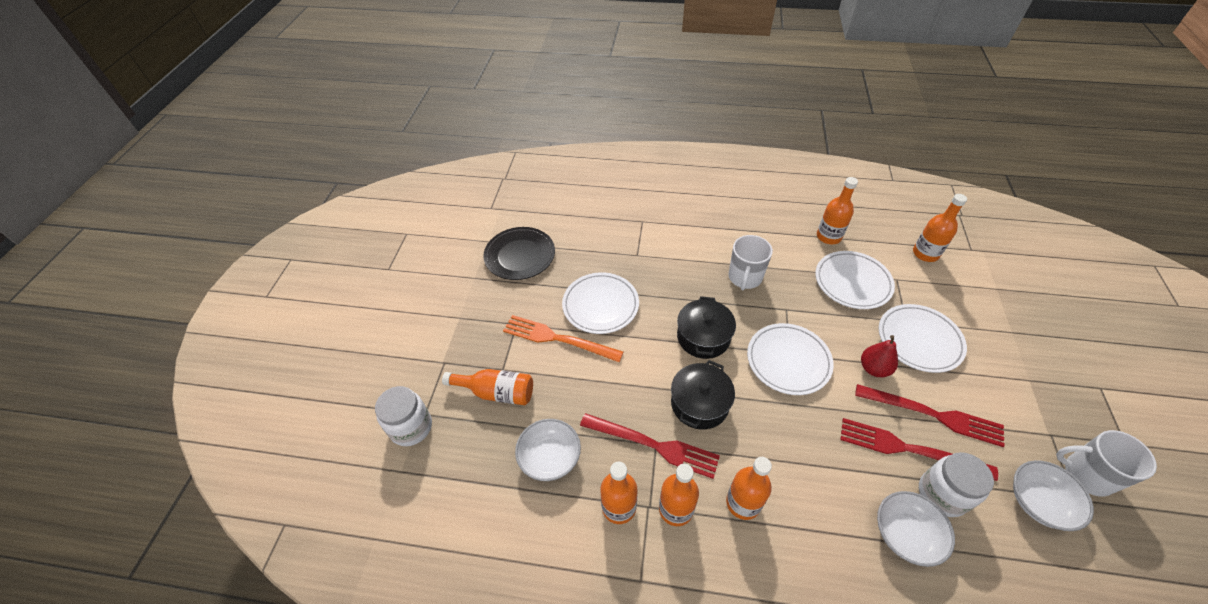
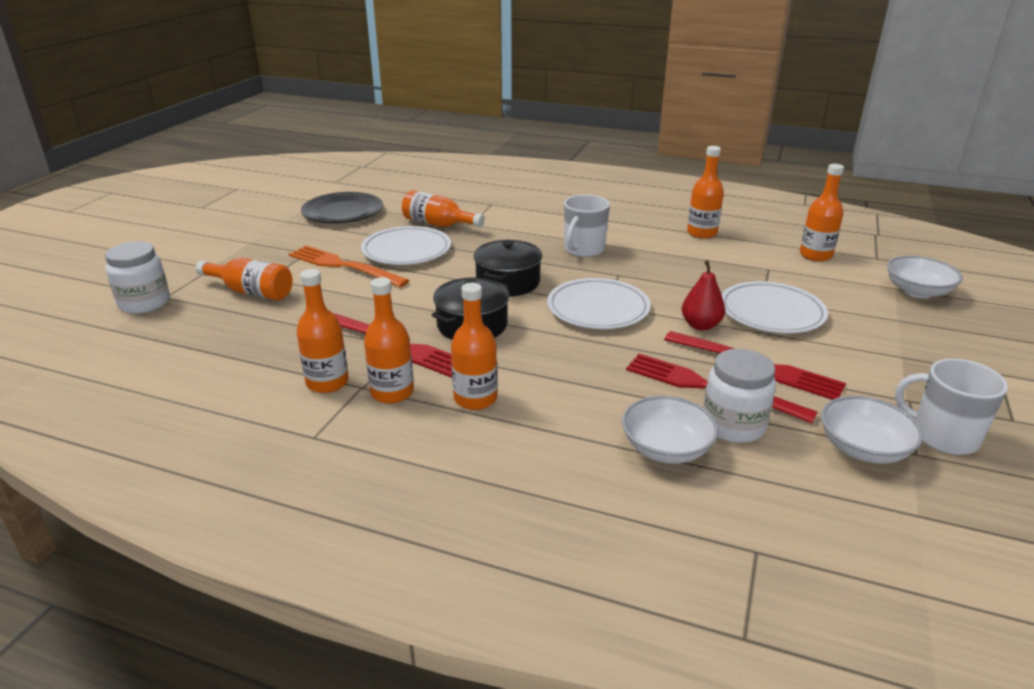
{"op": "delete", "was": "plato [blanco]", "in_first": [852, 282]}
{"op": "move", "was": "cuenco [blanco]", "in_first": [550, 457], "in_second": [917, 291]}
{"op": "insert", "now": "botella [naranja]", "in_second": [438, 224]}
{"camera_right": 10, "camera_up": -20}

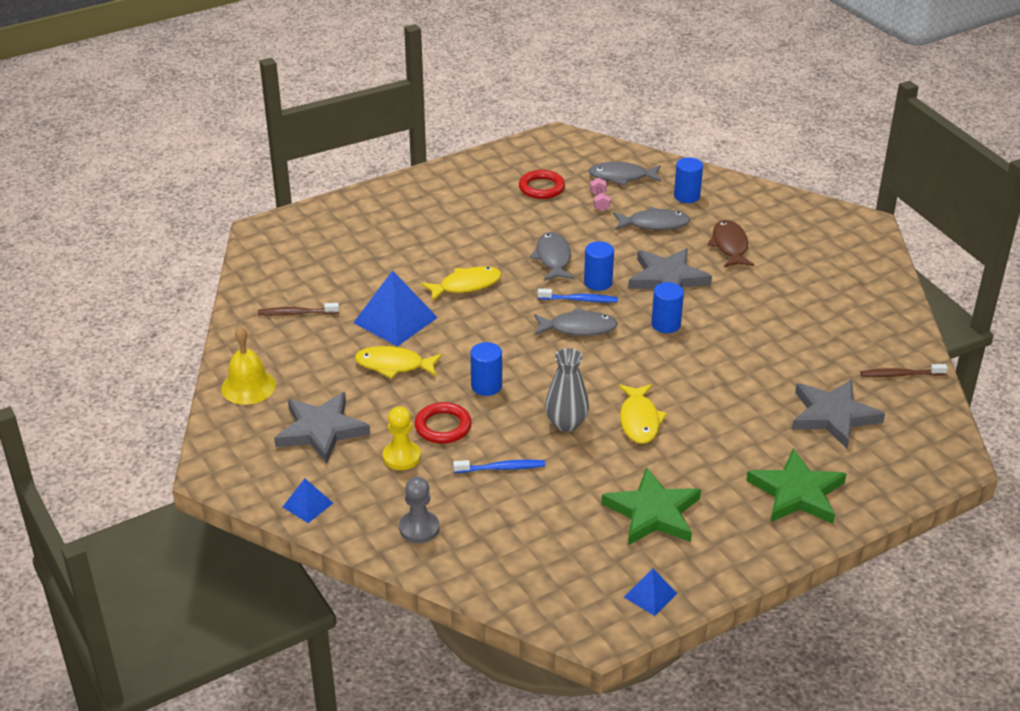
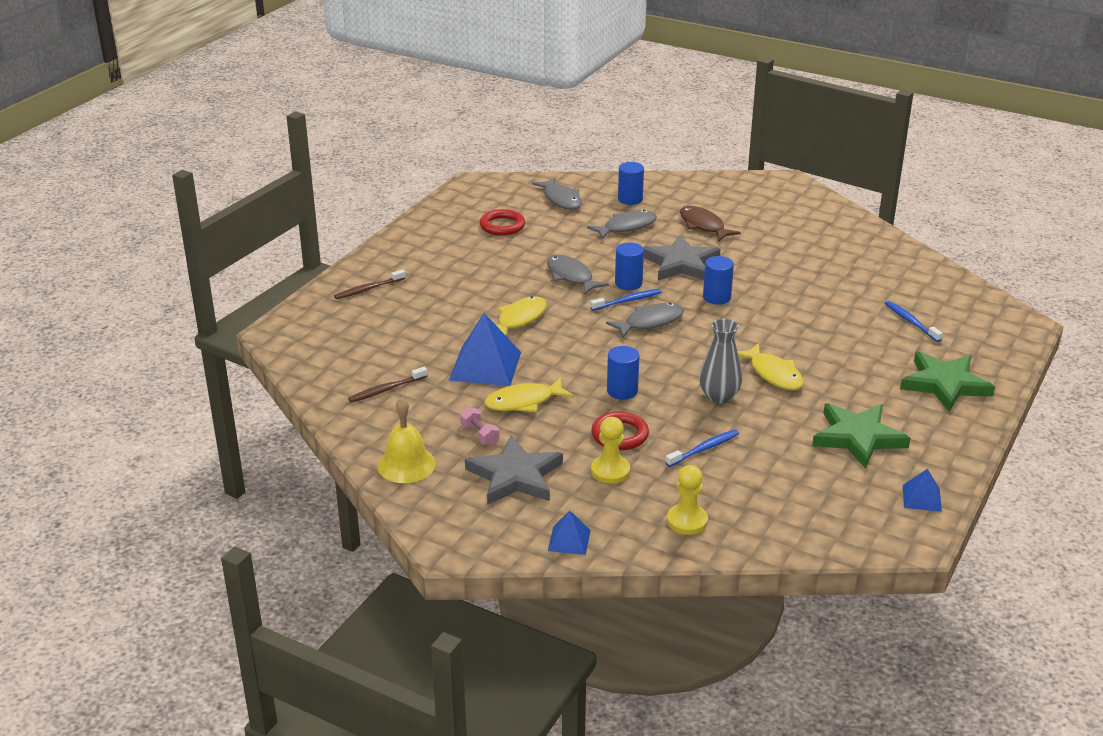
{"op": "rotate", "was": "pez [gris]", "in_first": [621, 177], "in_second": [561, 199], "clockwise": -90}
{"op": "move", "was": "mancuerna [rosa]", "in_first": [599, 202], "in_second": [480, 435]}
{"op": "move", "was": "cepillo de dientes [marrón]", "in_first": [900, 375], "in_second": [368, 289]}
{"op": "replace", "was": "estrella [gris]", "now": "cepillo de dientes [azul]", "in_first": [833, 416], "in_second": [911, 322]}
{"op": "recolor", "was": "peón [gris]", "now": "peón [amarillo]", "in_first": [419, 528], "in_second": [687, 521]}
{"camera_right": -30, "camera_up": -5}

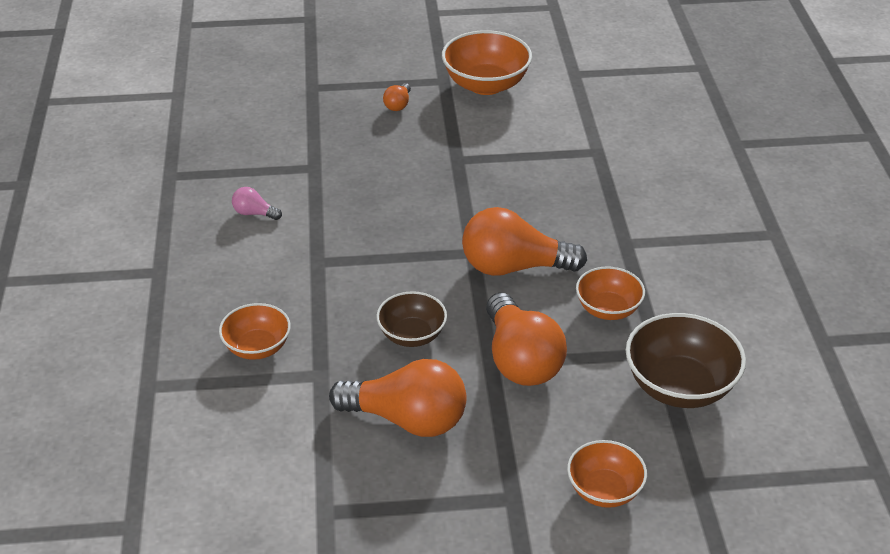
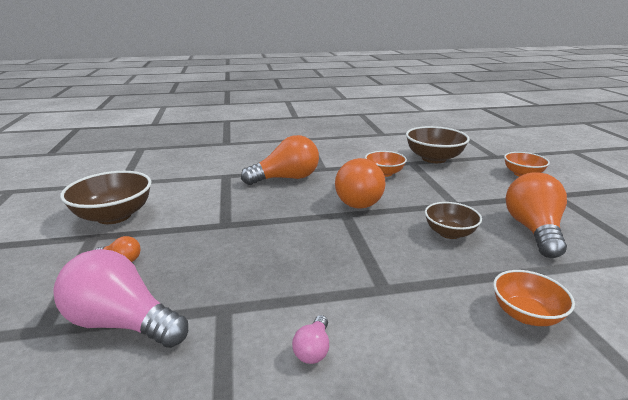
{"op": "recolor", "was": "cuenco [naranja]", "now": "cuenco [marrón]", "in_first": [486, 85], "in_second": [114, 216]}
{"op": "move", "was": "bombilla [naranja]", "in_first": [520, 360], "in_second": [286, 178]}
{"op": "insert", "now": "bombilla [rosa]", "in_second": [122, 323]}
{"camera_right": -95, "camera_up": -15}

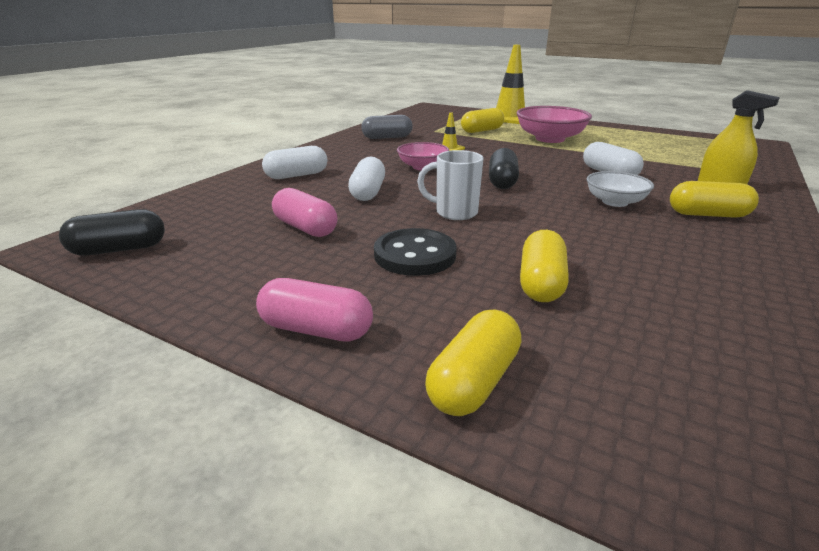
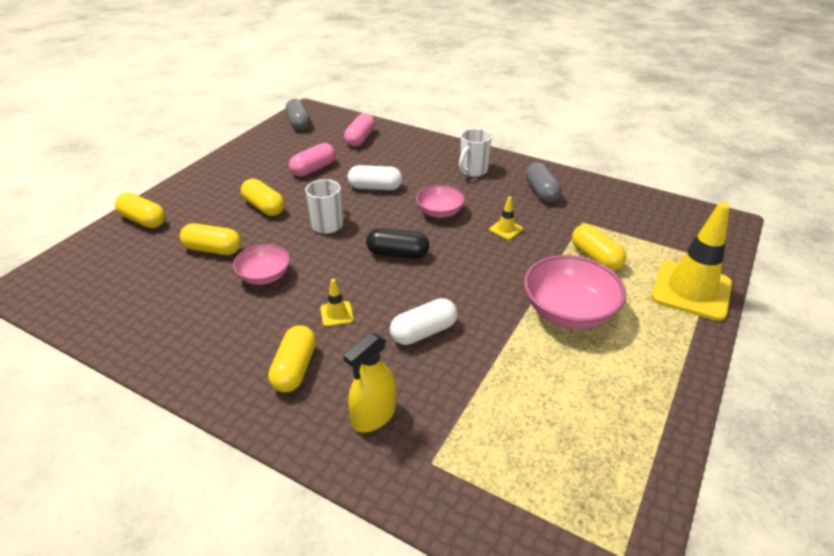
{"op": "delete", "was": "cápsula [blanco]", "in_first": [297, 175]}
{"op": "replace", "was": "cuenco [blanco]", "now": "cono de tráfico [amarillo]", "in_first": [615, 202], "in_second": [336, 314]}
{"op": "recolor", "was": "cápsula [negro]", "now": "cápsula [gris]", "in_first": [119, 249], "in_second": [299, 123]}
{"op": "replace", "was": "botón [negro]", "now": "cápsula [amarillo]", "in_first": [415, 255], "in_second": [264, 207]}
{"op": "move", "was": "cápsula [rosa]", "in_first": [316, 330], "in_second": [360, 139]}
{"op": "insert", "now": "taza [blanco]", "in_second": [472, 171]}
{"op": "insert", "now": "cuenco [rosa]", "in_second": [264, 276]}
{"camera_right": 90, "camera_up": 10}

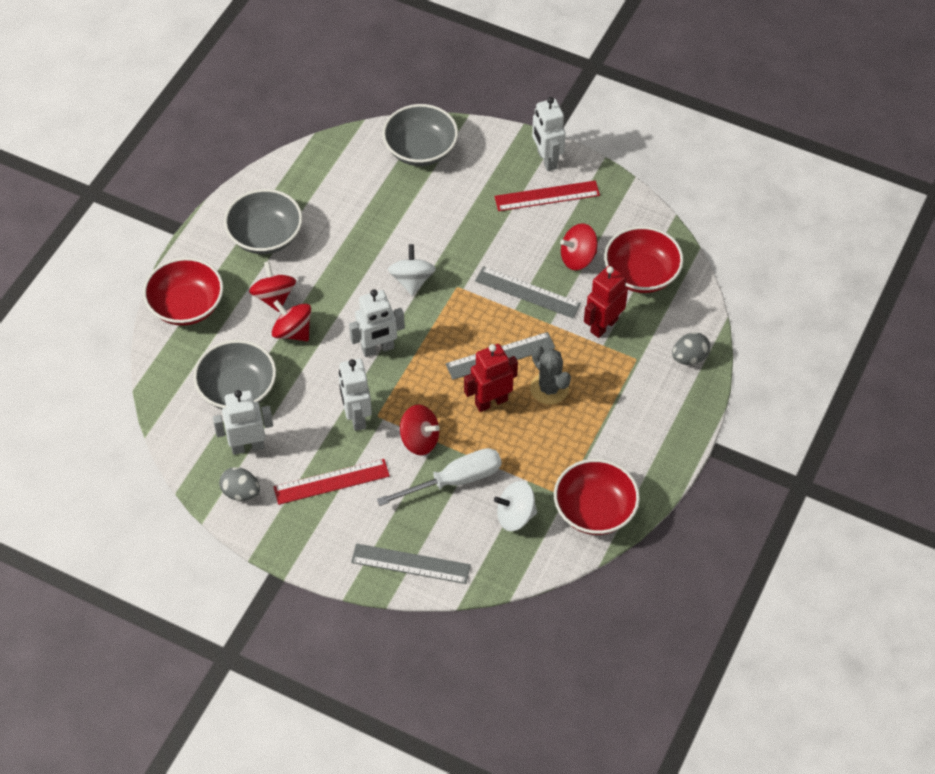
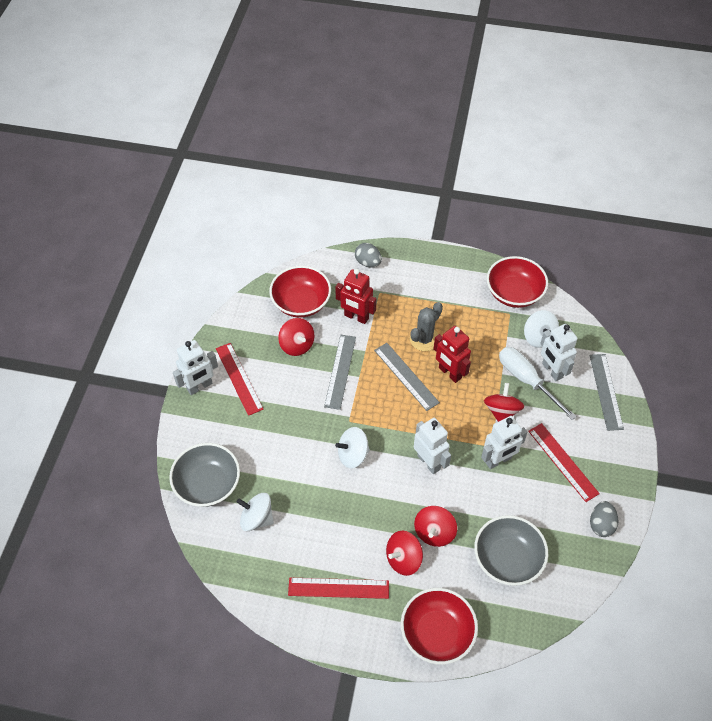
{"op": "replace", "was": "cuenco [gris]", "now": "regla [rojo]", "in_first": [265, 236], "in_second": [338, 588]}
{"op": "move", "was": "robot [blanco]", "in_first": [247, 446], "in_second": [552, 371]}
{"op": "insert", "now": "peonza [blanco]", "in_second": [257, 518]}
{"camera_right": -105, "camera_up": 0}

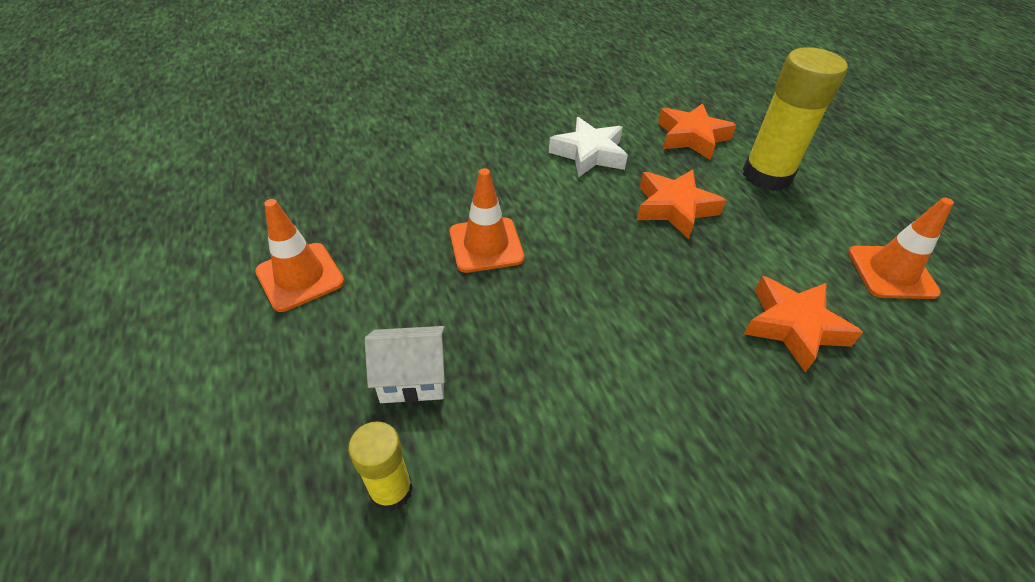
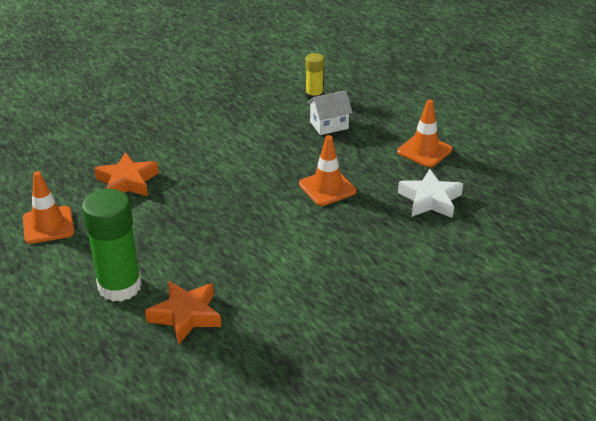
{"op": "recolor", "was": "barra de pegamento [amarillo]", "now": "barra de pegamento [verde]", "in_first": [766, 176], "in_second": [119, 286]}
{"op": "move", "was": "estrella [blanco]", "in_first": [589, 154], "in_second": [430, 200]}
{"op": "delete", "was": "estrella [naranja]", "in_first": [674, 208]}
{"camera_right": 165, "camera_up": -10}

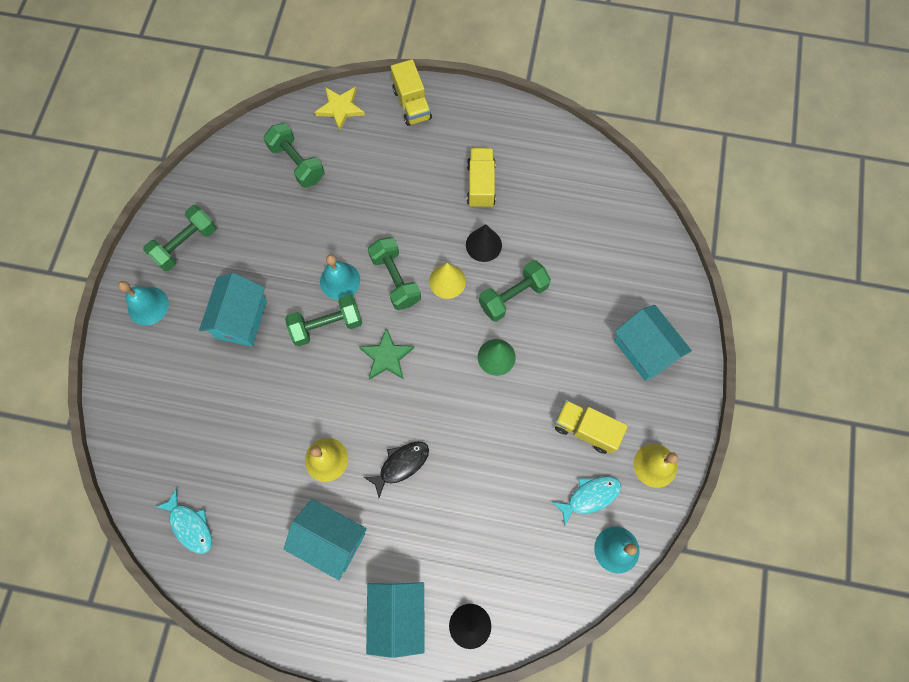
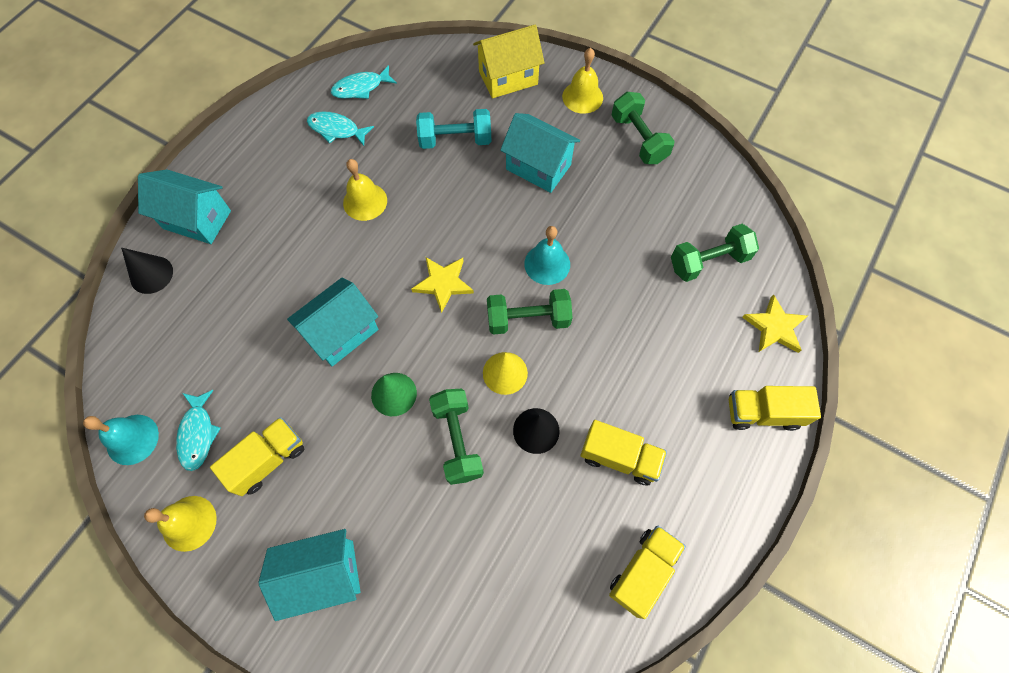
{"op": "recolor", "was": "campana [turquesa]", "now": "campana [amarillo]", "in_first": [148, 306], "in_second": [582, 97]}
{"op": "delete", "was": "mancuerna [verde]", "in_first": [327, 325]}
{"op": "recolor", "was": "estrella [verde]", "now": "estrella [amarillo]", "in_first": [386, 357], "in_second": [443, 283]}
{"op": "delete", "was": "pez [negro]", "in_first": [401, 465]}
{"op": "move", "was": "casa [turquesa]", "in_first": [331, 539], "in_second": [342, 333]}
{"op": "insert", "now": "casa [amarillo]", "in_second": [508, 78]}
{"op": "insert", "now": "mancuerna [turquesa]", "in_second": [455, 140]}
{"op": "insert", "now": "pez [turquesa]", "in_second": [336, 130]}
{"op": "insert", "now": "camión [amarillo]", "in_second": [643, 571]}
{"camera_right": 110, "camera_up": -5}

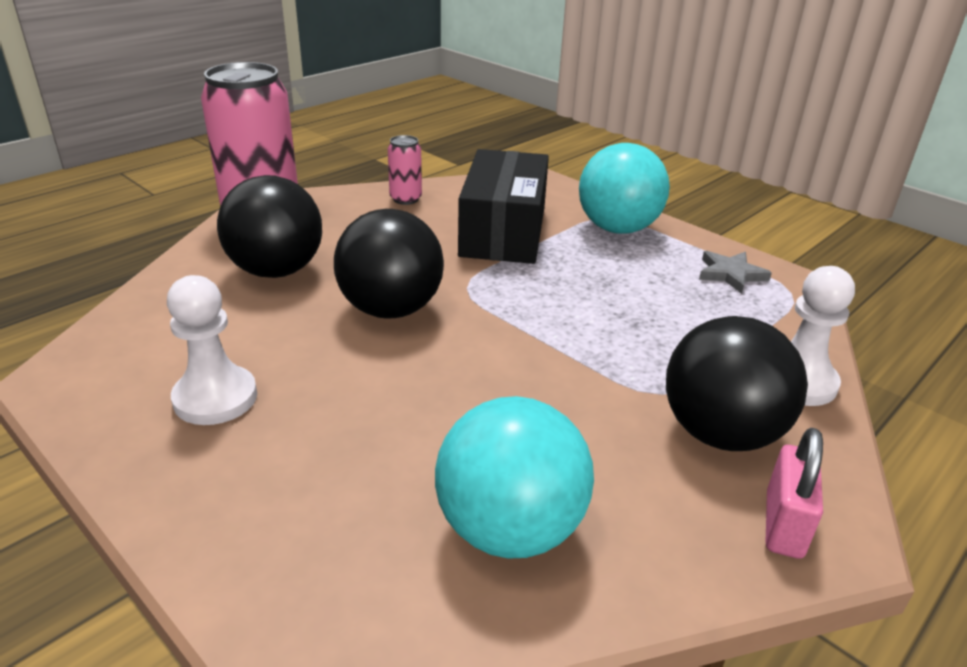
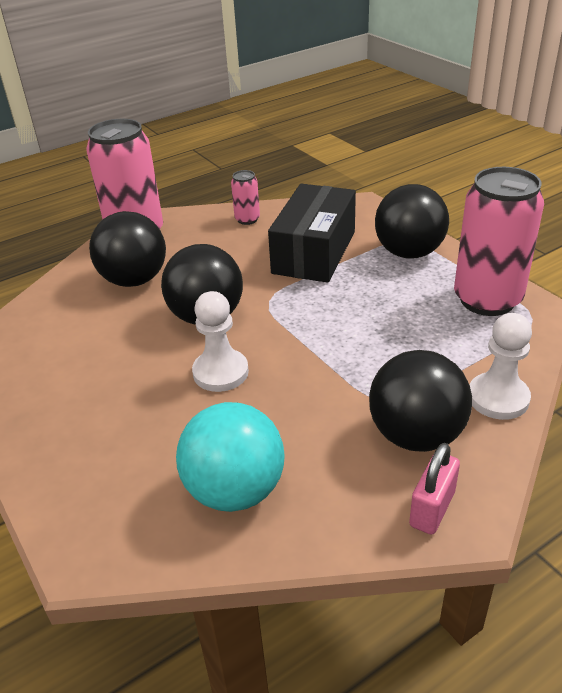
{"op": "recolor", "was": "pelota [turquesa]", "now": "pelota [negro]", "in_first": [617, 229], "in_second": [409, 253]}
{"op": "replace", "was": "estrella [gris]", "now": "lata [rosa]", "in_first": [731, 274], "in_second": [487, 299]}
{"op": "move", "was": "peón [blanco]", "in_first": [215, 398], "in_second": [220, 372]}
{"camera_right": 15, "camera_up": 5}

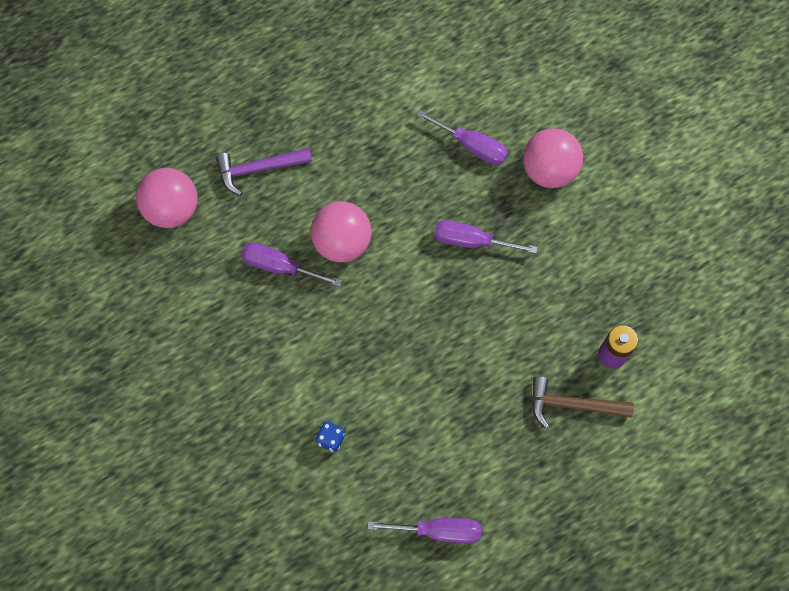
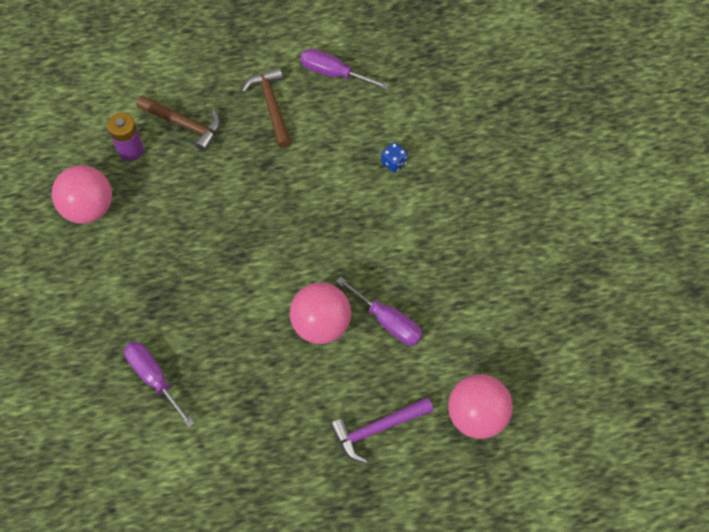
{"op": "move", "was": "pelota [rosa]", "in_first": [549, 171], "in_second": [89, 208]}
{"op": "rotate", "was": "martillo [morado]", "in_first": [258, 169], "in_second": [377, 429], "clockwise": 150}
{"op": "delete", "was": "destornillador [morado]", "in_first": [471, 241]}
{"op": "insert", "now": "martillo [marrón]", "in_second": [271, 105]}
{"camera_right": -160, "camera_up": -5}

